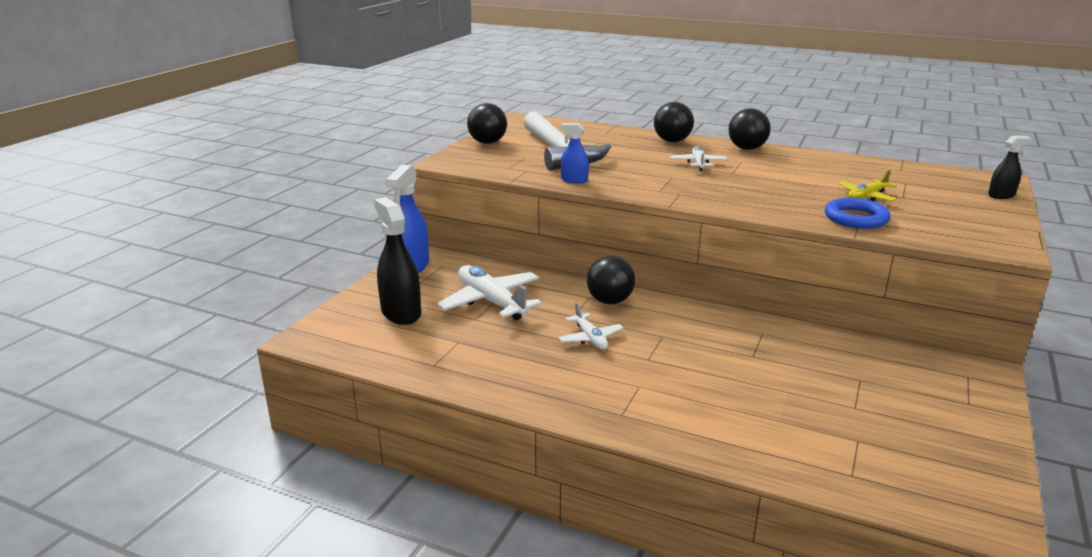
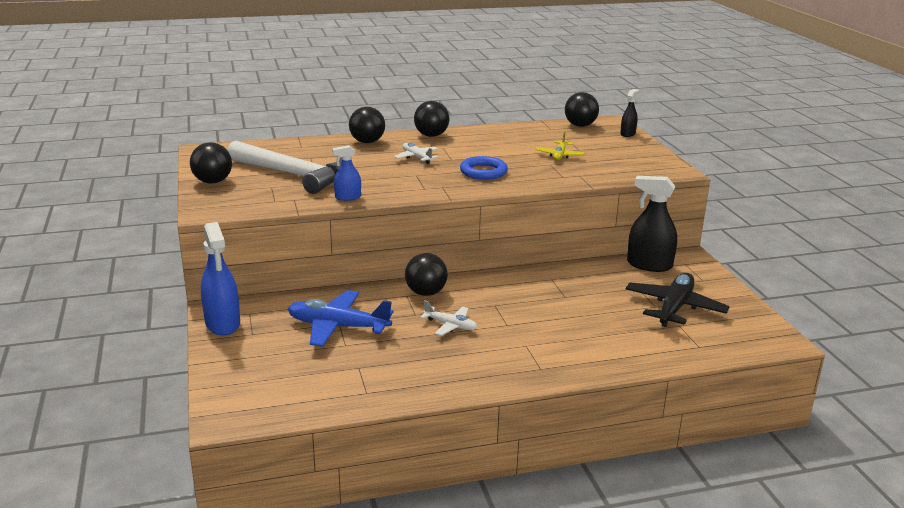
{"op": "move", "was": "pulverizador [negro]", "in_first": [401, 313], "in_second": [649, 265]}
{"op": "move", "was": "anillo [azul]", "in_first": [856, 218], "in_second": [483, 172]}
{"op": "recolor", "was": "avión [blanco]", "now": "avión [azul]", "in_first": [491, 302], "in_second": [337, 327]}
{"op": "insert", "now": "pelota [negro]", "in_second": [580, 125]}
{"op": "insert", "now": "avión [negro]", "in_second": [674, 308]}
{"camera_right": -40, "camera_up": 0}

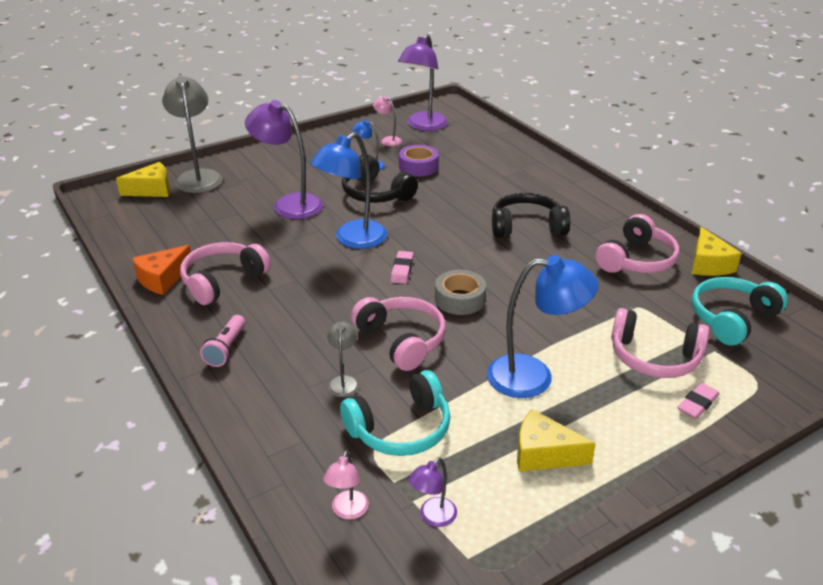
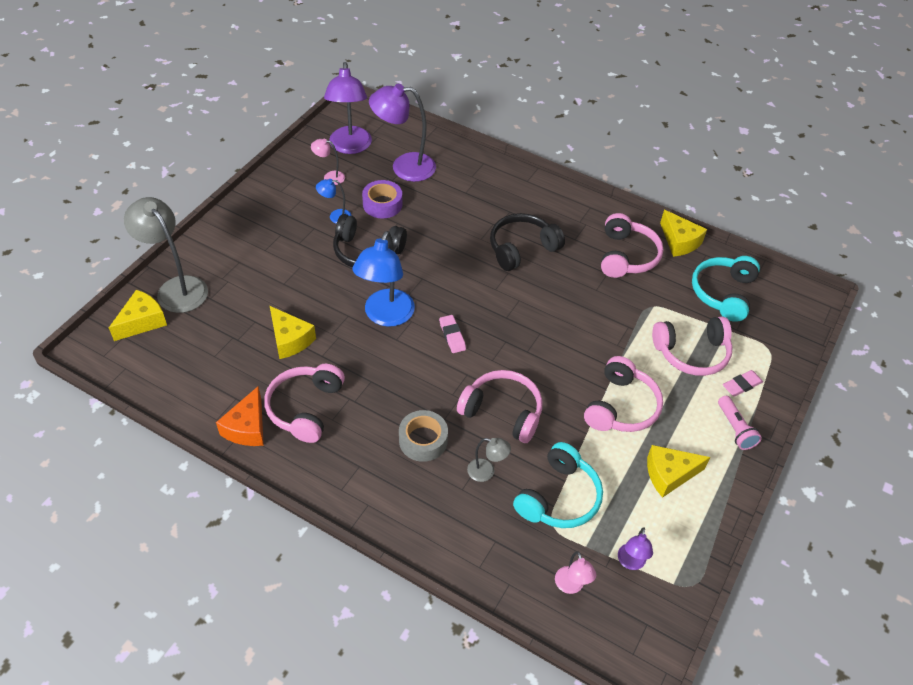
{"op": "move", "was": "lámpara [morado]", "in_first": [289, 204], "in_second": [404, 167]}
{"op": "replace", "was": "lámpara [azul]", "now": "auriculares [rosa]", "in_first": [534, 377], "in_second": [621, 407]}
{"op": "move", "was": "cinta adhesiva [gris]", "in_first": [460, 299], "in_second": [423, 440]}
{"op": "move", "was": "lámpara de mano [rosa]", "in_first": [226, 349], "in_second": [735, 429]}
{"op": "rotate", "was": "lámpara [gris]", "in_first": [344, 381], "in_second": [486, 472], "clockwise": 135}
{"op": "rotate", "was": "goma de borrar [rosa]", "in_first": [697, 404], "in_second": [741, 385], "clockwise": 45}
{"op": "insert", "now": "queso [amarillo]", "in_second": [290, 339]}
{"camera_right": -30, "camera_up": 15}

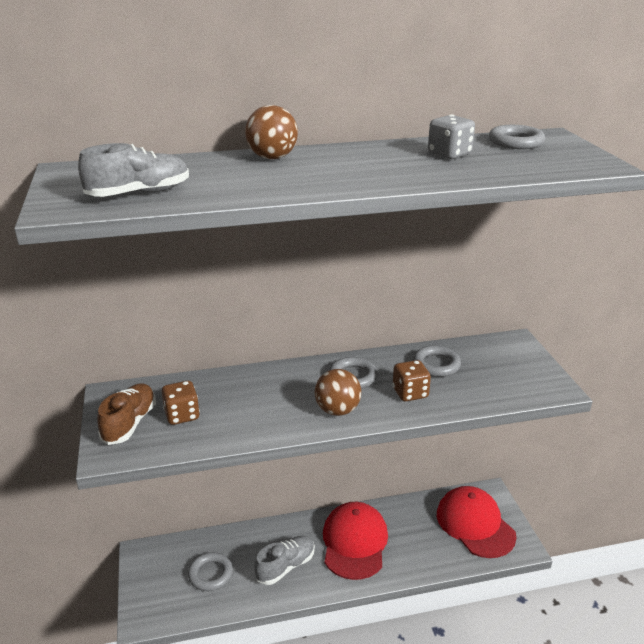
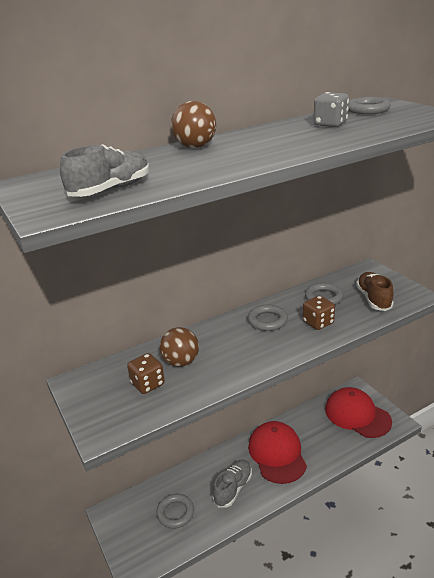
{"op": "move", "was": "pelota [marrón]", "in_first": [337, 410], "in_second": [181, 362]}
{"op": "move", "was": "zapato [marrón]", "in_first": [130, 423], "in_second": [373, 299]}
{"camera_right": -15, "camera_up": 0}

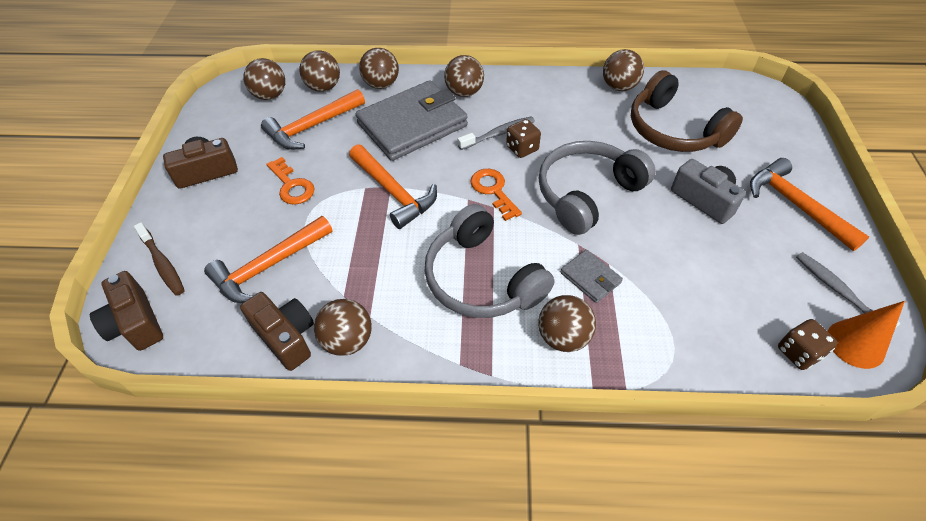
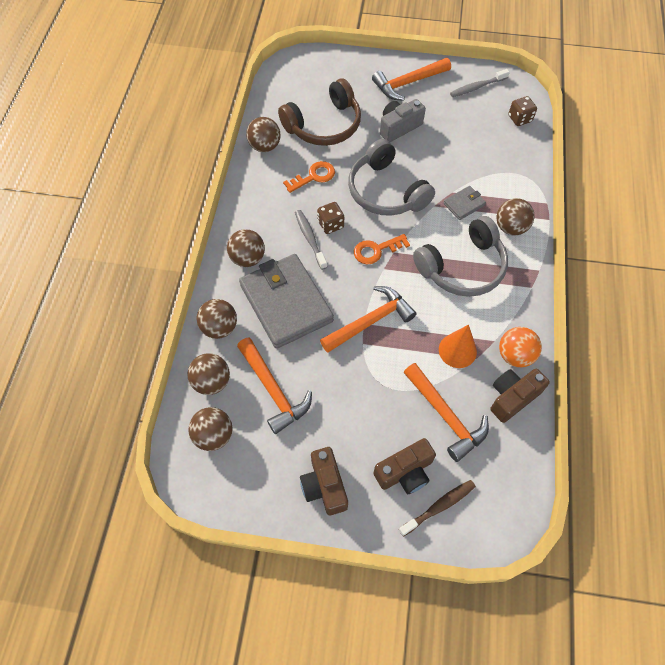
{"op": "move", "was": "llave [naranja]", "in_first": [292, 186], "in_second": [314, 176]}
{"op": "move", "was": "cámara [marrón]", "in_first": [135, 323], "in_second": [405, 472]}
{"op": "recolor", "was": "pelota [marrón]", "now": "pelota [naranja]", "in_first": [348, 340], "in_second": [515, 355]}
{"op": "move", "was": "cono [naranja]", "in_first": [855, 344], "in_second": [457, 350]}
{"camera_right": -85, "camera_up": 10}

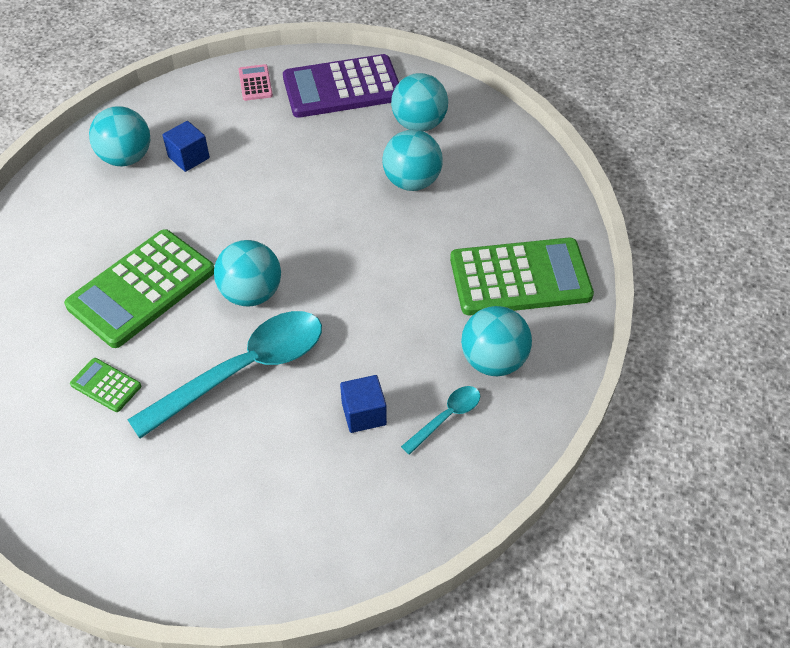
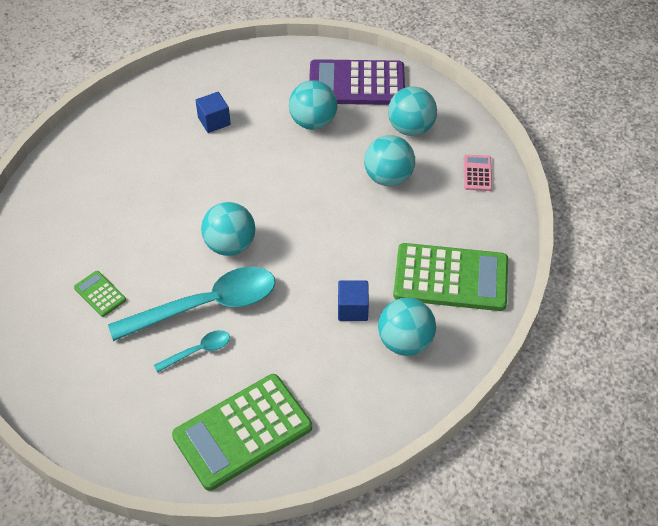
{"op": "move", "was": "calculadora [rosa]", "in_first": [255, 83], "in_second": [477, 173]}
{"op": "move", "was": "pelota [turquesa]", "in_first": [126, 158], "in_second": [313, 122]}
{"op": "move", "was": "calculadora [verde]", "in_first": [141, 288], "in_second": [242, 431]}
{"op": "move", "was": "cubo [azul]", "in_first": [364, 414], "in_second": [352, 309]}
{"op": "move", "was": "cuchara [turquesa]", "in_first": [446, 417], "in_second": [198, 351]}
{"camera_right": 15, "camera_up": 0}

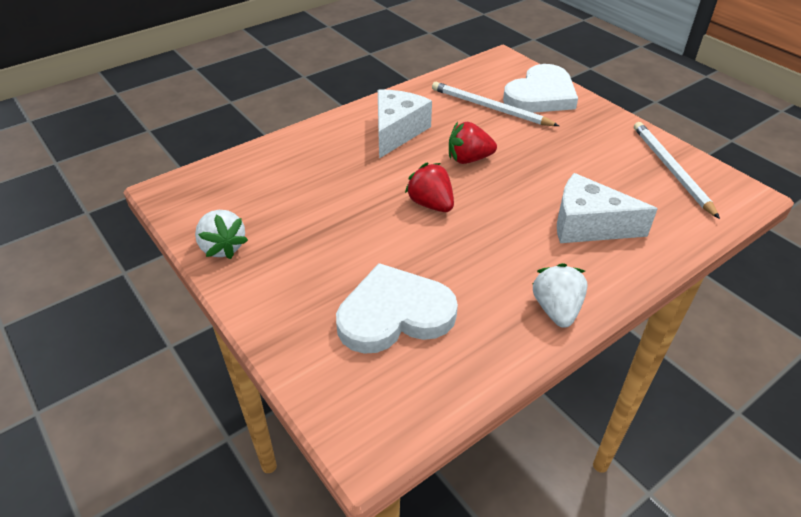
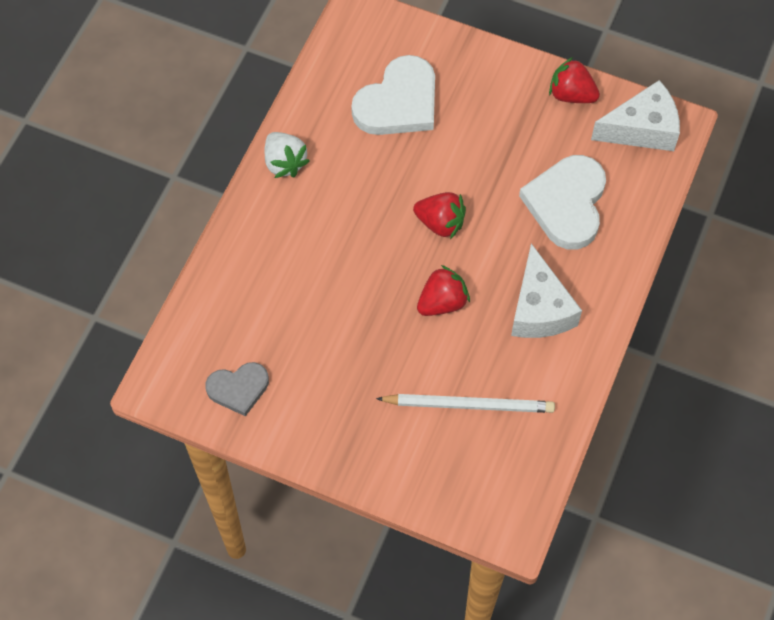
{"op": "move", "was": "corazón [blanco]", "in_first": [541, 95], "in_second": [567, 204]}
{"op": "replace", "was": "lápiz [blanco]", "now": "corazón [gris]", "in_first": [671, 169], "in_second": [238, 389]}
{"op": "move", "was": "queso [blanco]", "in_first": [588, 225], "in_second": [642, 129]}
{"op": "recolor", "was": "fresa [blanco]", "now": "fresa [rojo]", "in_first": [222, 247], "in_second": [571, 95]}
{"camera_right": 150, "camera_up": 20}

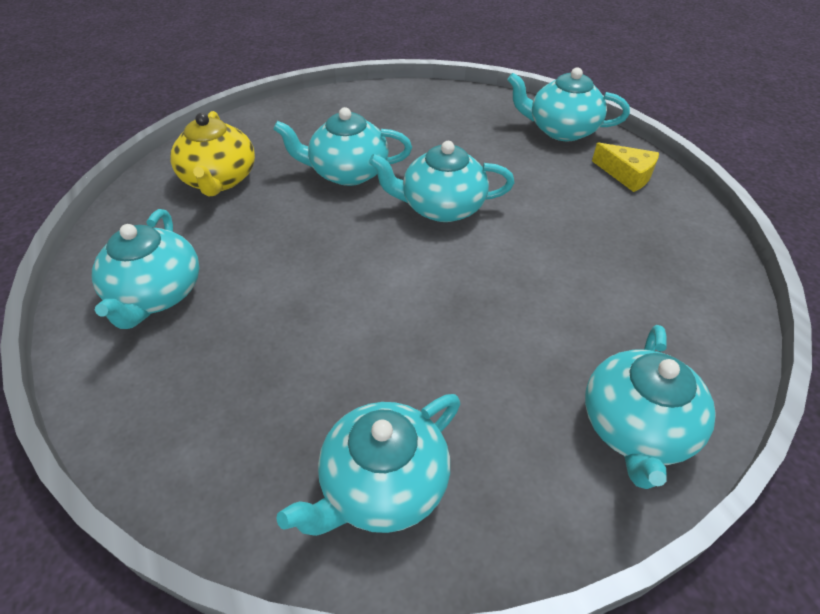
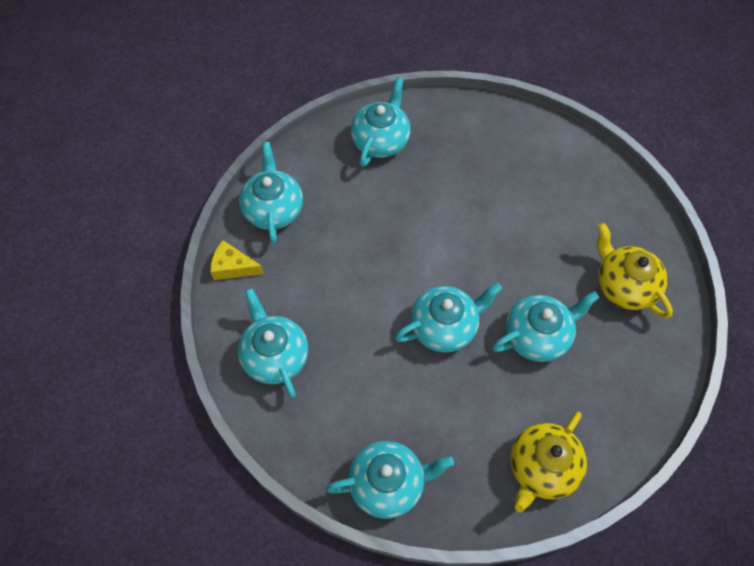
{"op": "move", "was": "queso [amarillo]", "in_first": [627, 175], "in_second": [233, 267]}
{"op": "move", "was": "tetera [turquesa]", "in_first": [156, 294], "in_second": [275, 356]}
{"op": "insert", "now": "tetera [amarillo]", "in_second": [542, 468]}
{"camera_right": 155, "camera_up": 15}

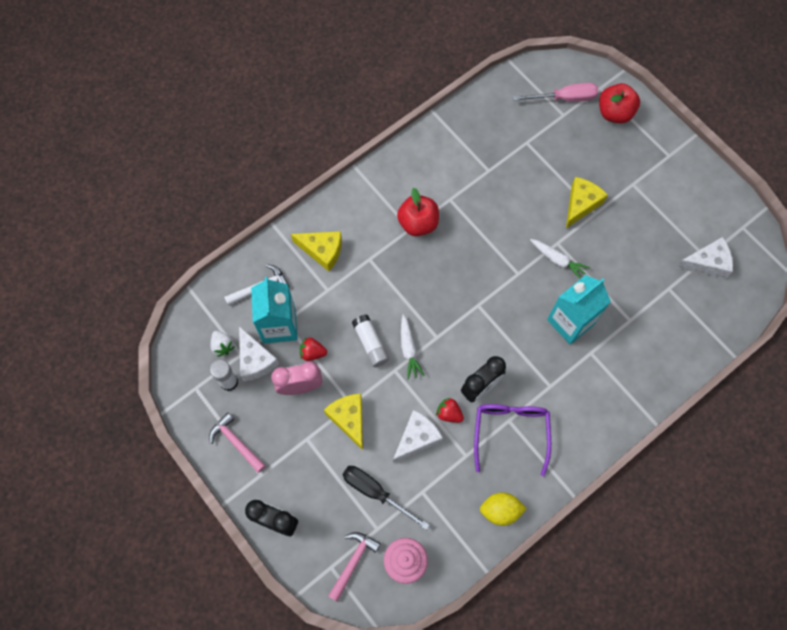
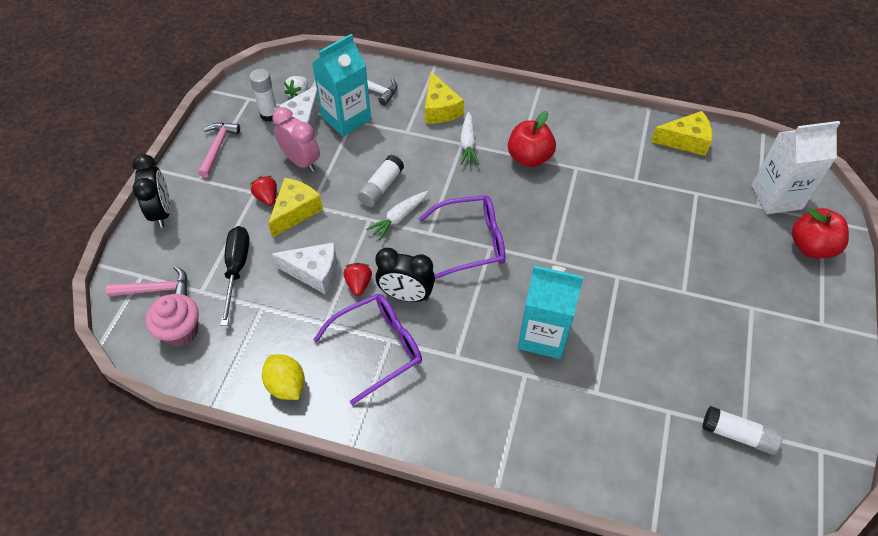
{"op": "replace", "was": "destornillador [rosa]", "now": "cartón de leche [blanco]", "in_first": [564, 98], "in_second": [776, 197]}
{"op": "move", "was": "queso [amarillo]", "in_first": [581, 204], "in_second": [685, 141]}
{"op": "replace", "was": "queso [blanco]", "now": "barra de pegamento [blanco]", "in_first": [707, 263], "in_second": [738, 435]}
{"op": "move", "was": "zanahoria [blanco]", "in_first": [557, 260], "in_second": [468, 144]}
{"op": "move", "was": "fresa [rojo]", "in_first": [312, 352], "in_second": [267, 198]}
{"op": "insert", "now": "gafas [morado]", "in_second": [472, 242]}
{"camera_right": 55, "camera_up": -15}

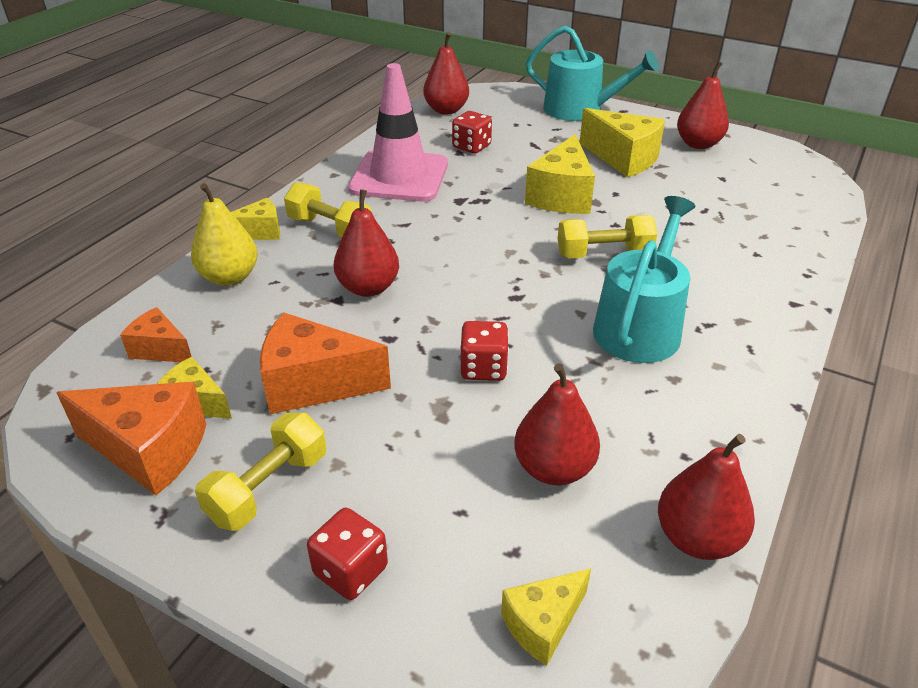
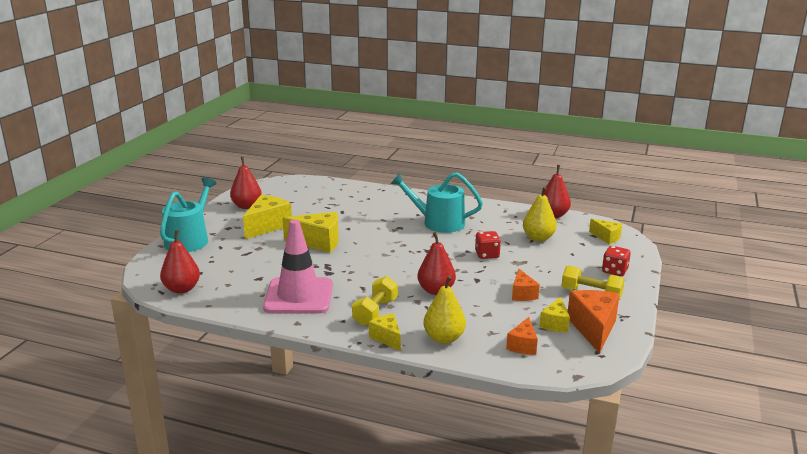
{"op": "delete", "was": "dado [rojo]", "in_first": [471, 147]}
{"op": "delete", "was": "mancuerna [amarillo]", "in_first": [604, 254]}
{"op": "resize", "was": "queso [naranja]", "in_first": [314, 384], "in_second": [522, 294], "ratio": 0.58}
{"op": "recolor", "was": "pera [rojo]", "now": "pera [amarillo]", "in_first": [553, 468], "in_second": [538, 238]}
{"camera_right": -100, "camera_up": -15}

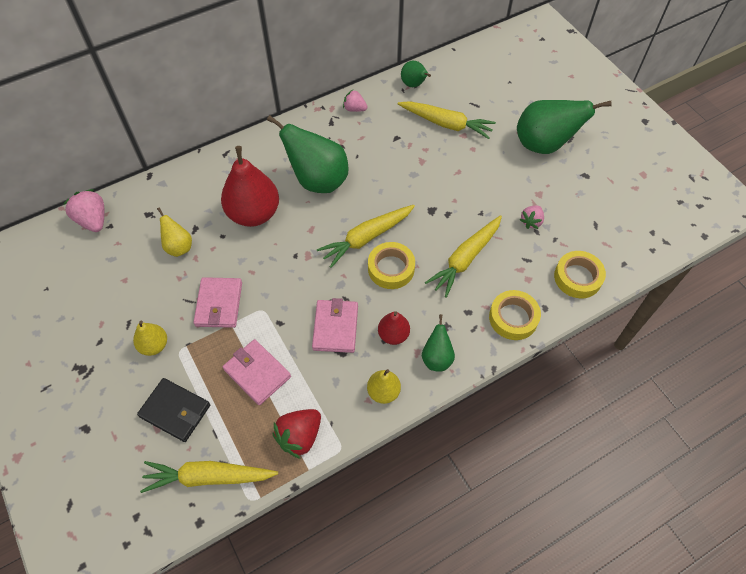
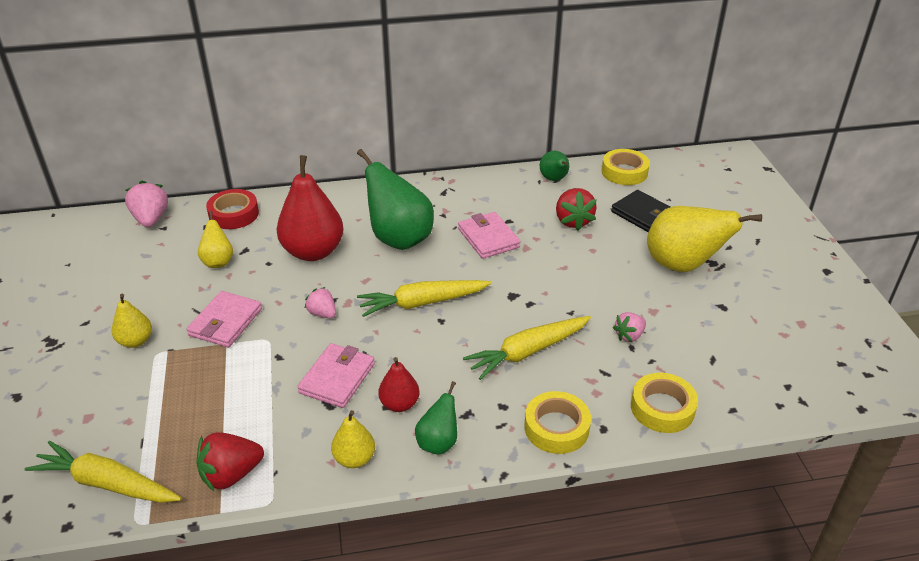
{"op": "move", "was": "fresa [rosa]", "in_first": [354, 109], "in_second": [322, 313]}
{"op": "recolor", "was": "pera [verde]", "now": "pera [amarillo]", "in_first": [544, 145], "in_second": [683, 265]}
{"op": "replace", "was": "zanahoria [amarillo]", "now": "fresa [rojo]", "in_first": [446, 124], "in_second": [573, 221]}
{"op": "move", "was": "cinta adhesiva [amarillo]", "in_first": [391, 268], "in_second": [624, 172]}
{"op": "move", "was": "cartera [rosa]", "in_first": [257, 373], "in_second": [488, 238]}
{"op": "move", "was": "cartera [negro]", "in_first": [175, 411], "in_second": [644, 215]}
{"op": "insert", "now": "cinta adhesiva [rojo]", "in_second": [234, 214]}
{"camera_right": 20, "camera_up": -20}

